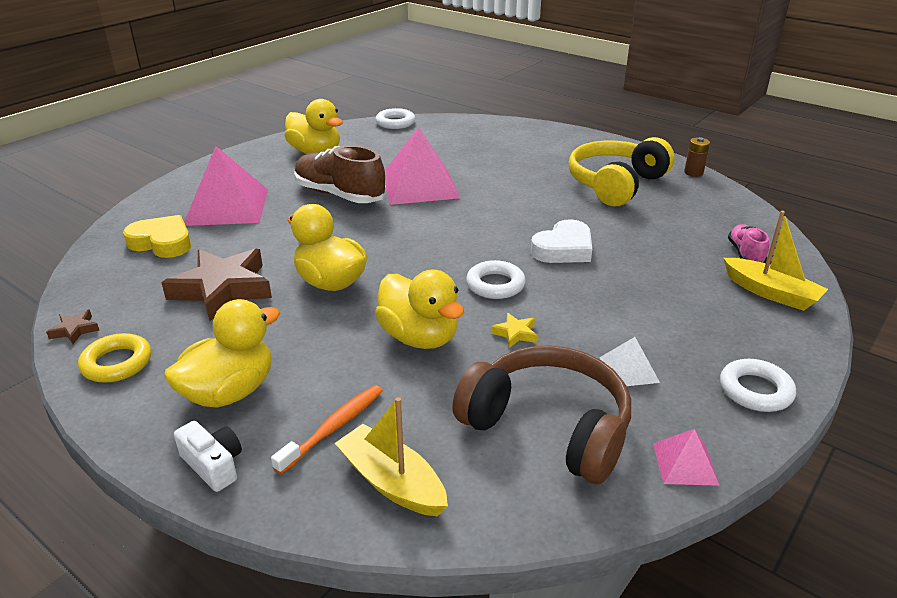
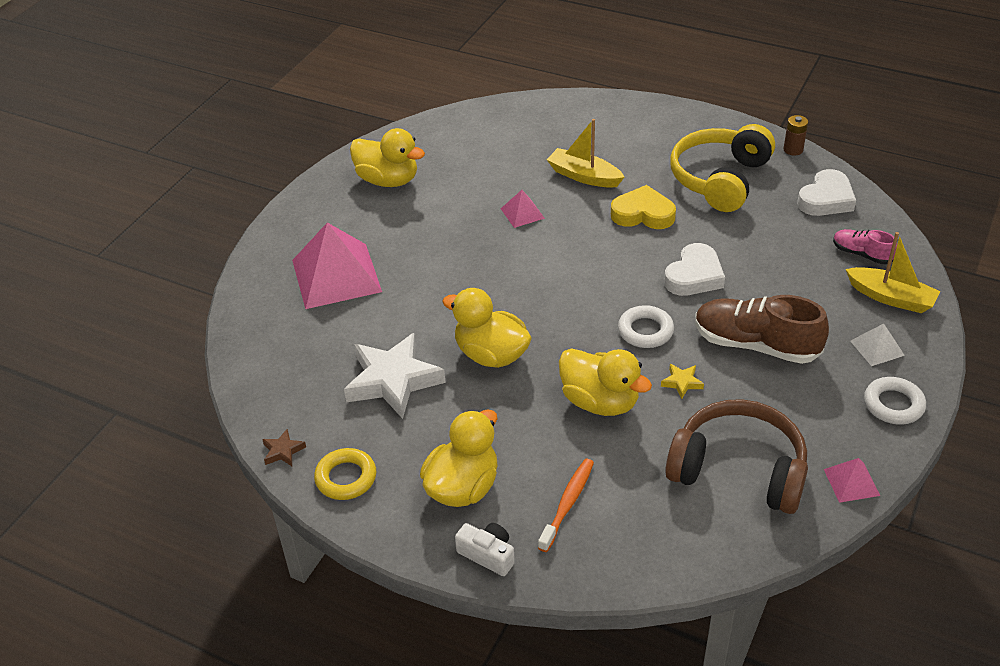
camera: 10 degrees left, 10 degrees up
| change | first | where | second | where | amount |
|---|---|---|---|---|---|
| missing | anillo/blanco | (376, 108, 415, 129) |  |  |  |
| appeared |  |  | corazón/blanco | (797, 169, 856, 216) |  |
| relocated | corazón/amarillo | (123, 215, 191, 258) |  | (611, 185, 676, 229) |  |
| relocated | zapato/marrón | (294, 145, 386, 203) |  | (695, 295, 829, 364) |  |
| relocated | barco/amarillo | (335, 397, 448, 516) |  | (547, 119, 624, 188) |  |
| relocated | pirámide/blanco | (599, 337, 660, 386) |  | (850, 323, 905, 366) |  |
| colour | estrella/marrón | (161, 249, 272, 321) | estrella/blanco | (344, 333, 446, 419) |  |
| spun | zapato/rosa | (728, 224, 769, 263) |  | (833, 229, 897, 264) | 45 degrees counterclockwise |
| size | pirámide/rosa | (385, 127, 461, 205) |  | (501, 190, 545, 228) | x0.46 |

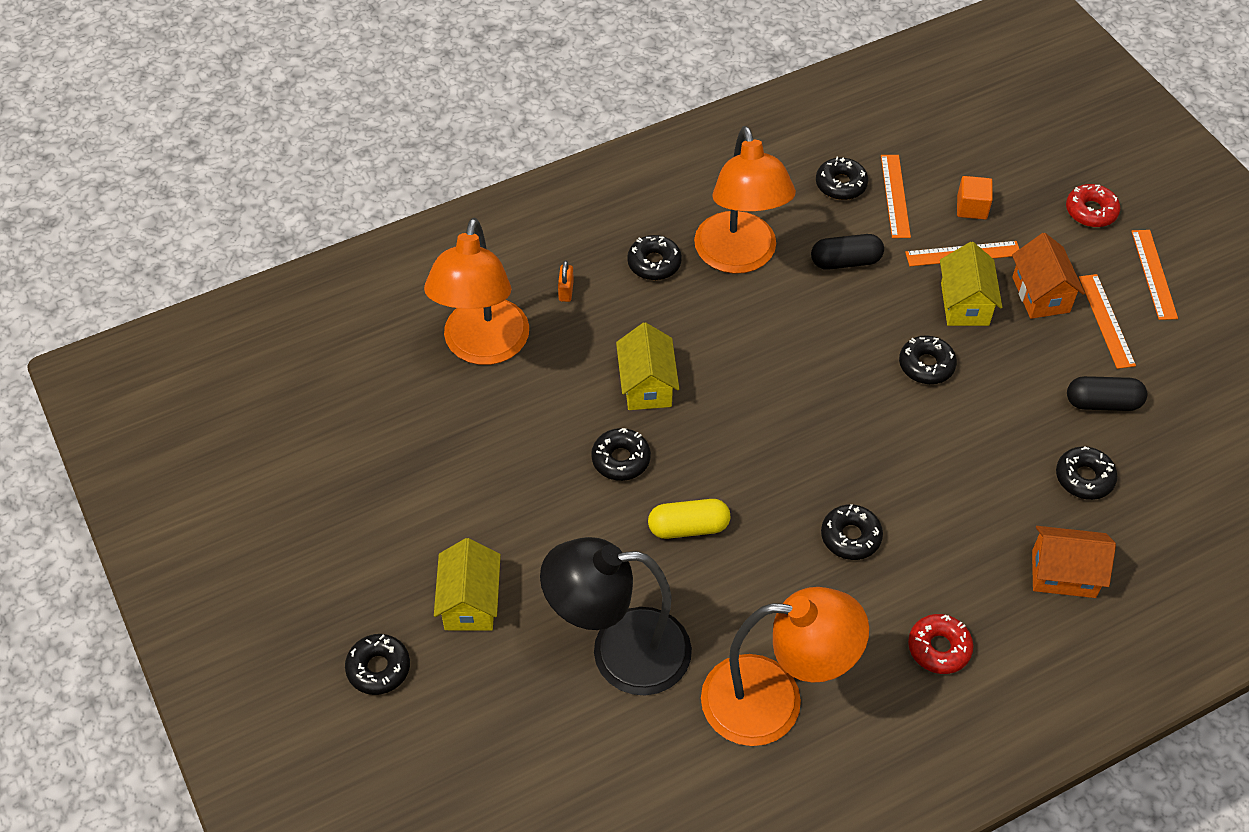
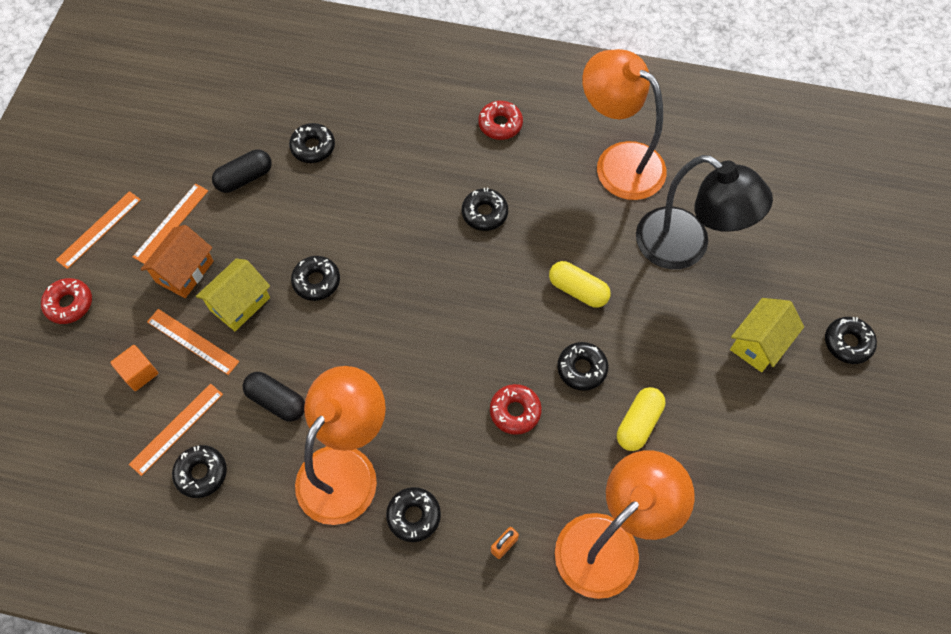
camera: 140 degrees left, 10 degrees up
| change | first | where | second | where | amount |
|---|---|---|---|---|---|
| missing | casa/naranja | (1032, 526, 1116, 598) |  |  |  |
| appeared |  |  | cápsula/amarillo | (617, 387, 665, 451) |  |
| exchanged | casa/amarillo | (616, 322, 679, 410) | rosquilla/rojo | (490, 384, 542, 435) |  |
| spun | cápsula/negro | (1067, 376, 1147, 411) |  | (212, 150, 272, 193) | 75 degrees counterclockwise |

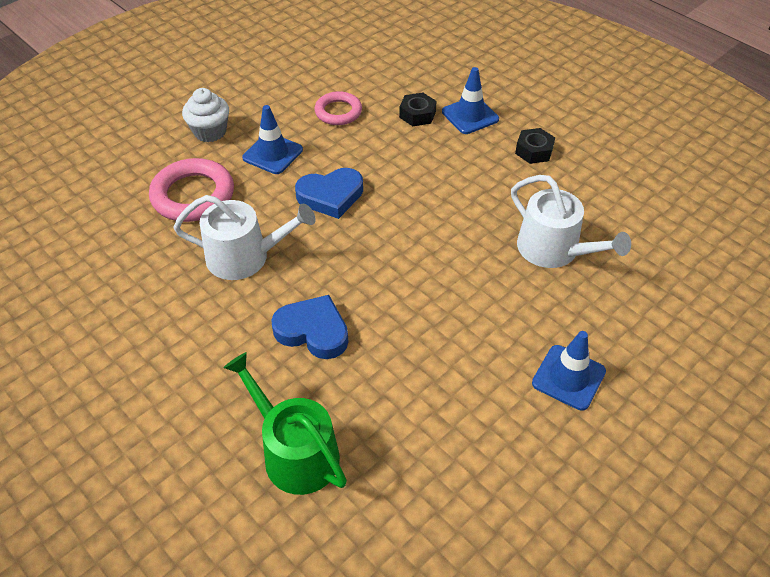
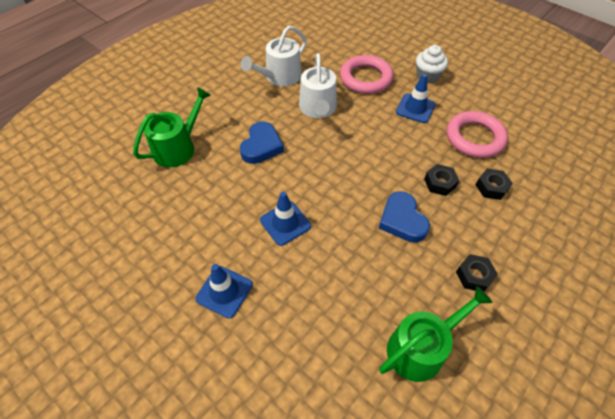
camera: 85 degrees right, 5 degrees up
| change | first | where | second | where | amount |
|---|---|---|---|---|---|
| appeared |  |  | regadera/verde | (379, 286, 493, 382) |  |
| appeared |  |  | tuerca/negro | (424, 164, 459, 196) |  |
| relocated | corazón/azul | (295, 168, 363, 219) |  | (379, 191, 430, 243) |  |
| relocated | cono de tráfico/azul | (442, 67, 499, 134) |  | (260, 192, 311, 246) |  |
| relocated | regadera/blanco | (511, 175, 631, 268) |  | (241, 26, 307, 86) |  |
| size | anillo/rosa | (314, 91, 362, 125) |  | (446, 111, 508, 158) | x1.59 |

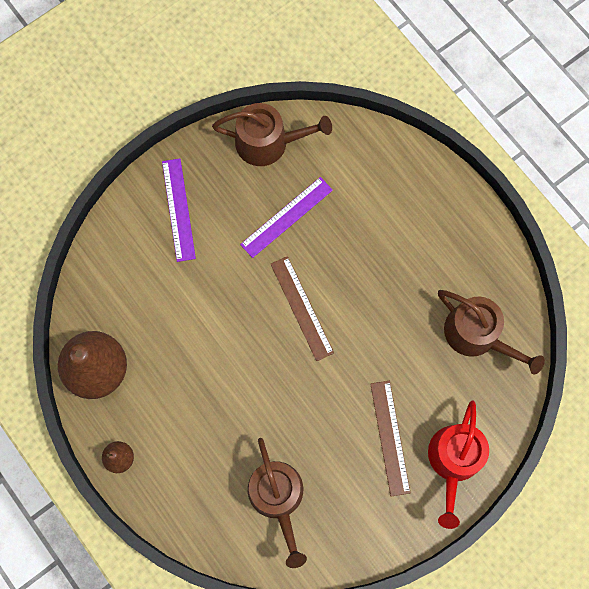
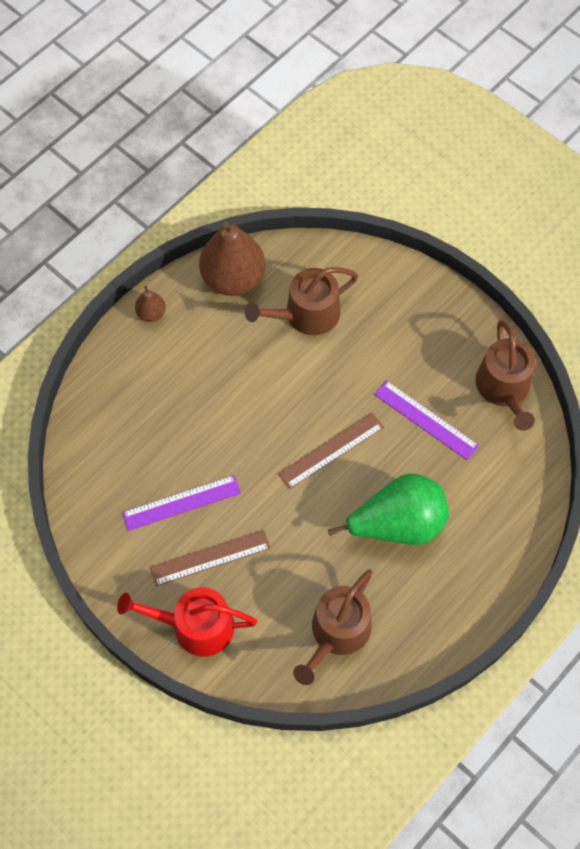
camera: 80 degrees right, 10 degrees down
| change | first | where | second | where | amount |
|---|---|---|---|---|---|
| appeared |  |  | pera/verde | (328, 473, 449, 545) |  |
| relocated | regla/morado | (162, 158, 196, 262) |  | (122, 475, 241, 531) |  |
| relocated | regadera/marrón | (248, 438, 307, 568) |  | (245, 267, 358, 335) |  |

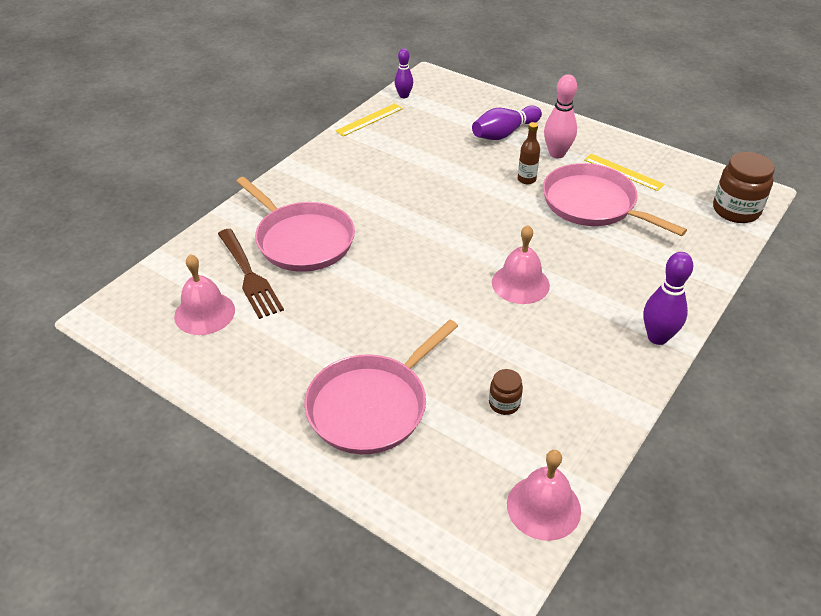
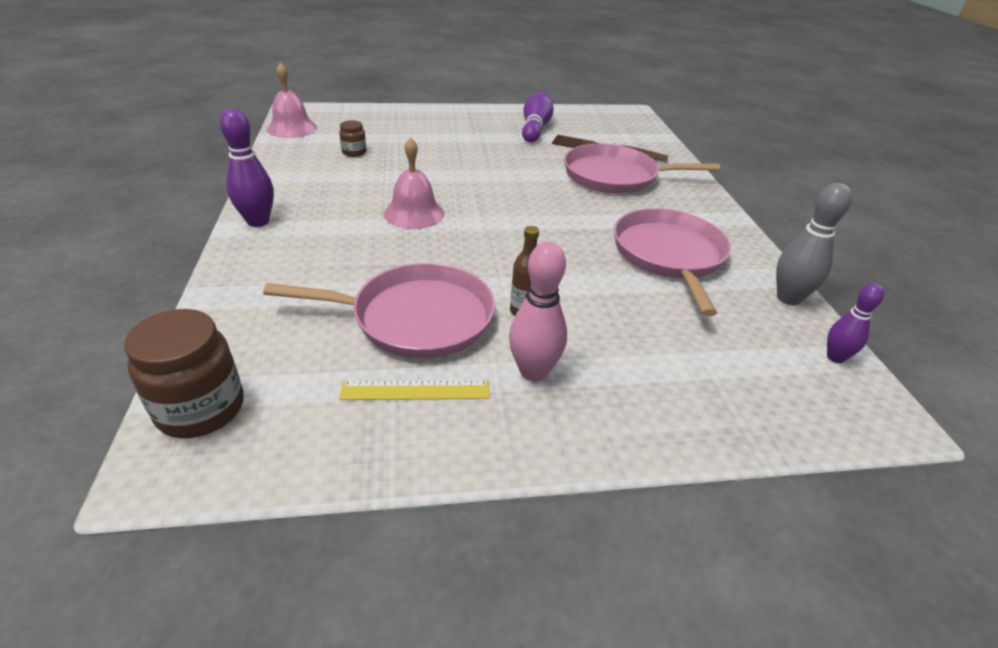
camera: 135 degrees right, 5 degrees down
| change | first | where | second | where | amount |
|---|---|---|---|---|---|
| missing | campana/rosa | (174, 254, 235, 335) |  |  |  |
| relocated | sartén/rosa | (304, 319, 458, 454) |  | (614, 208, 731, 316) |  |
| relocated | bolo/morado | (472, 105, 542, 140) |  | (522, 91, 554, 142) |  |
| exchanged | regla/amarillo | (336, 103, 403, 136) | bolo/gris | (776, 183, 852, 305) |  |

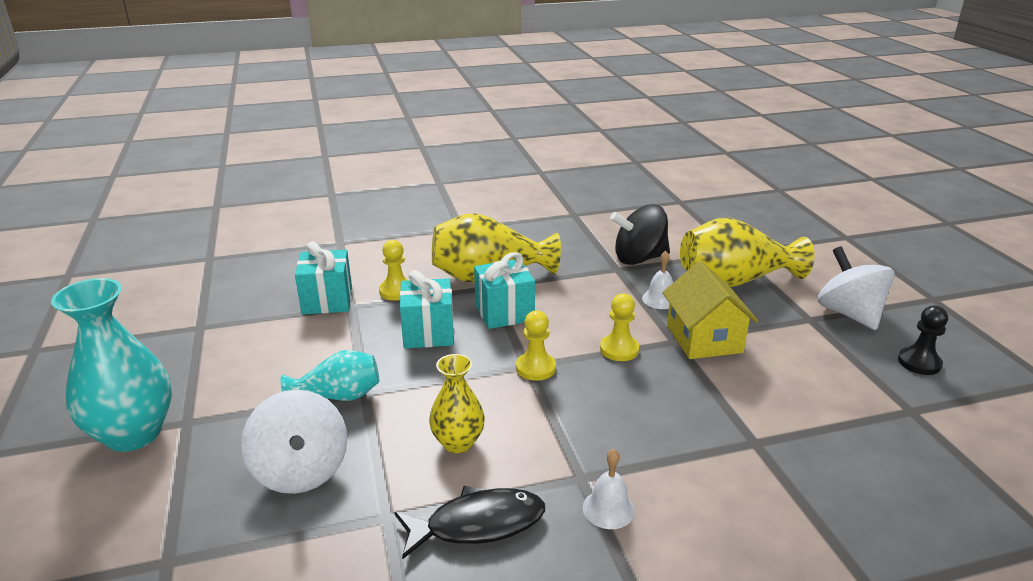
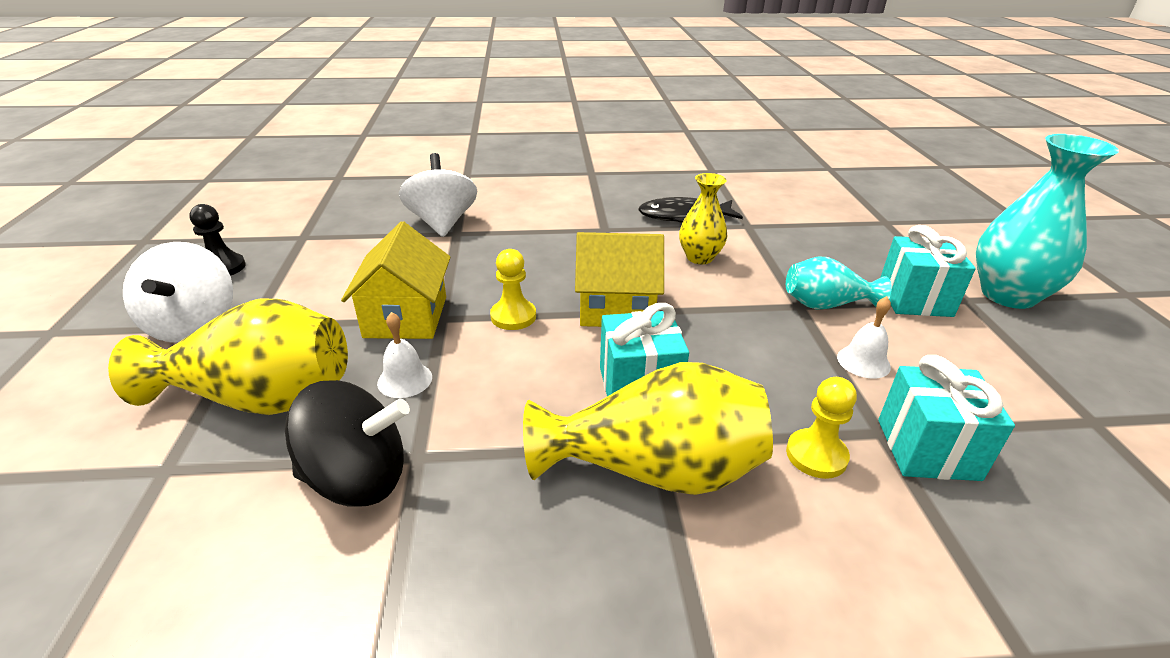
camera: 170 degrees left, 5 degrees up
| change | first | where | second | where | amount |
|---|---|---|---|---|---|
| relocated | peonza/blanco | (241, 390, 347, 494) |  | (399, 153, 477, 237) |  |
| relocated | regalo/turquesa | (400, 270, 454, 348) |  | (880, 225, 976, 317) |  |
| relocated | campana/blanco | (583, 449, 635, 529) |  | (837, 296, 891, 379) |  |
| exchanged | peón/amarillo | (516, 311, 556, 381) | casa/amarillo | (575, 232, 664, 327) |  |

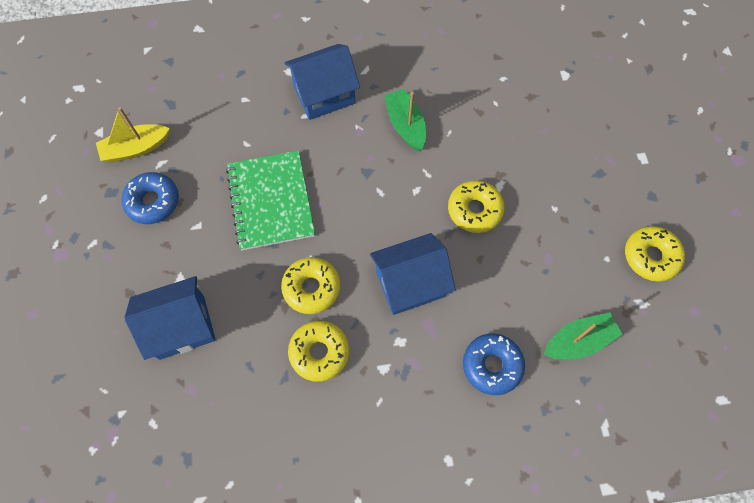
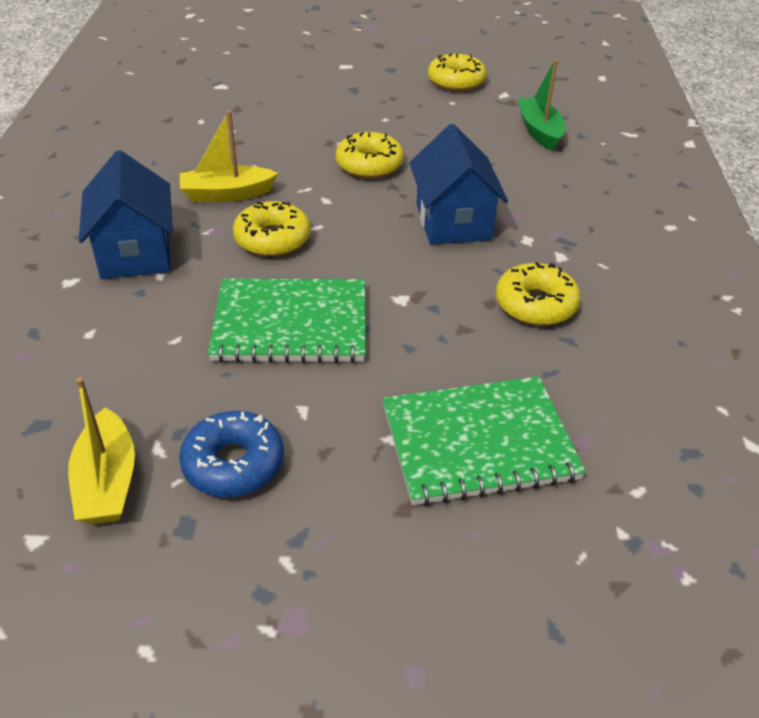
camera: 80 degrees left, 25 degrees down
| change | first | where | second | where | amount |
|---|---|---|---|---|---|
| missing | rosquilla/azul | (463, 333, 525, 395) |  |  |  |
| relocated | rosquilla/amarillo | (281, 257, 340, 314) |  | (233, 201, 311, 257) |  |
| exchanged | casa/azul | (124, 276, 216, 360) | cuaderno/verde | (382, 376, 586, 506) |  |
| colour | barco/verde | (384, 89, 426, 151) | barco/amarillo | (180, 111, 278, 202) |  |

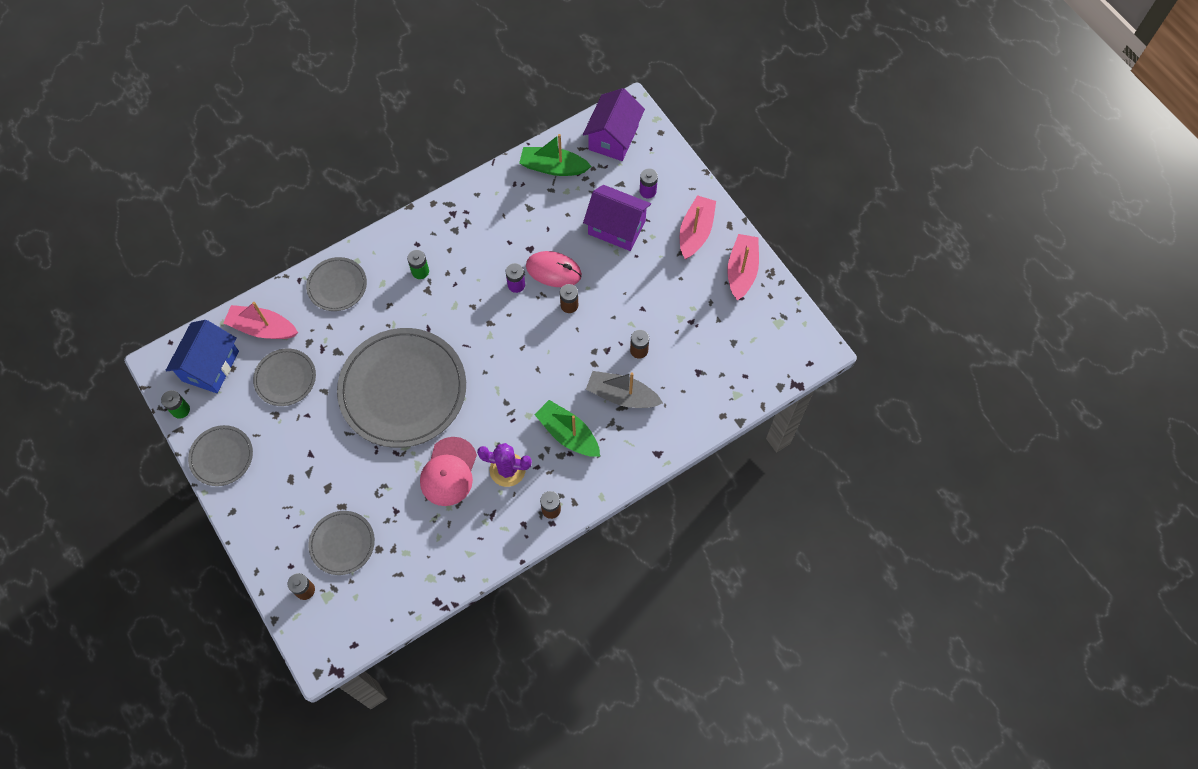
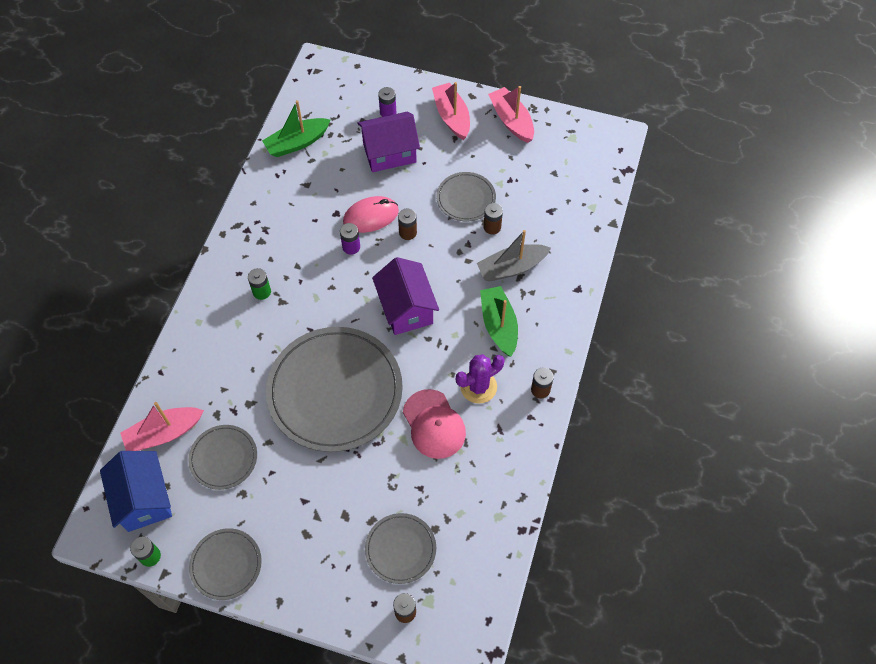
camera: 40 degrees left, 5 degrees down
| change | first | where | second | where | amount |
|---|---|---|---|---|---|
| relocated | plato/gris | (306, 257, 367, 311) |  | (436, 172, 496, 221) |  |
| relocated | casa/morado | (583, 88, 645, 161) |  | (372, 257, 439, 335) |  |
| spun | barco/verde | (534, 400, 600, 457) |  | (480, 286, 518, 357) | 75 degrees clockwise |

